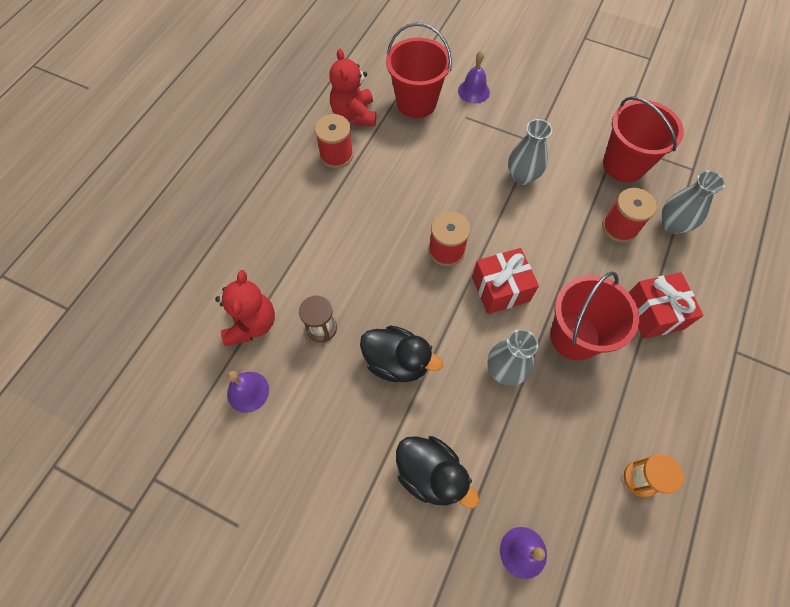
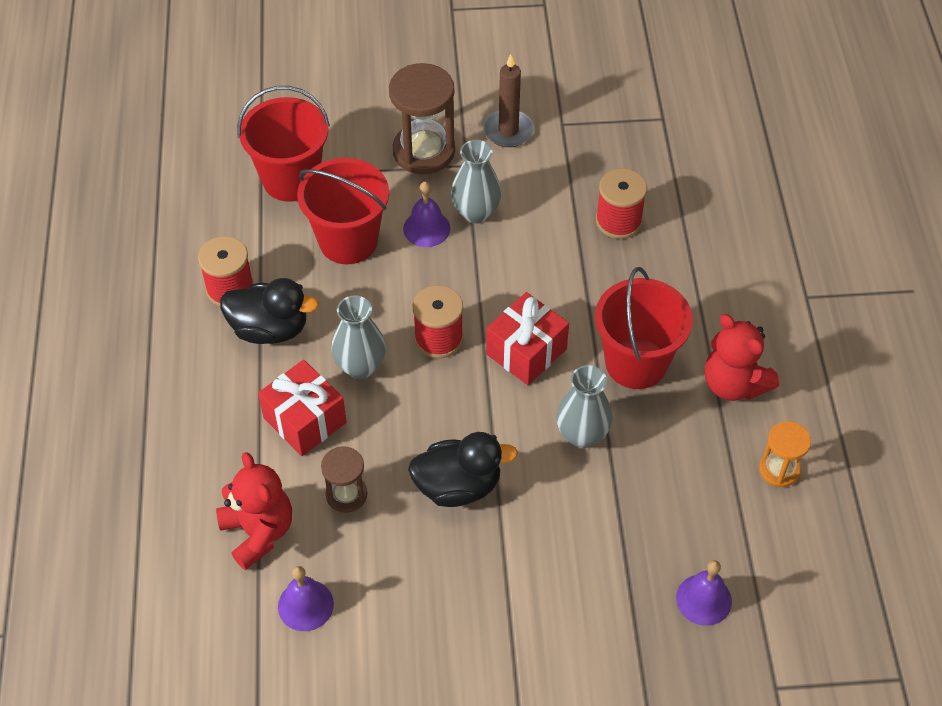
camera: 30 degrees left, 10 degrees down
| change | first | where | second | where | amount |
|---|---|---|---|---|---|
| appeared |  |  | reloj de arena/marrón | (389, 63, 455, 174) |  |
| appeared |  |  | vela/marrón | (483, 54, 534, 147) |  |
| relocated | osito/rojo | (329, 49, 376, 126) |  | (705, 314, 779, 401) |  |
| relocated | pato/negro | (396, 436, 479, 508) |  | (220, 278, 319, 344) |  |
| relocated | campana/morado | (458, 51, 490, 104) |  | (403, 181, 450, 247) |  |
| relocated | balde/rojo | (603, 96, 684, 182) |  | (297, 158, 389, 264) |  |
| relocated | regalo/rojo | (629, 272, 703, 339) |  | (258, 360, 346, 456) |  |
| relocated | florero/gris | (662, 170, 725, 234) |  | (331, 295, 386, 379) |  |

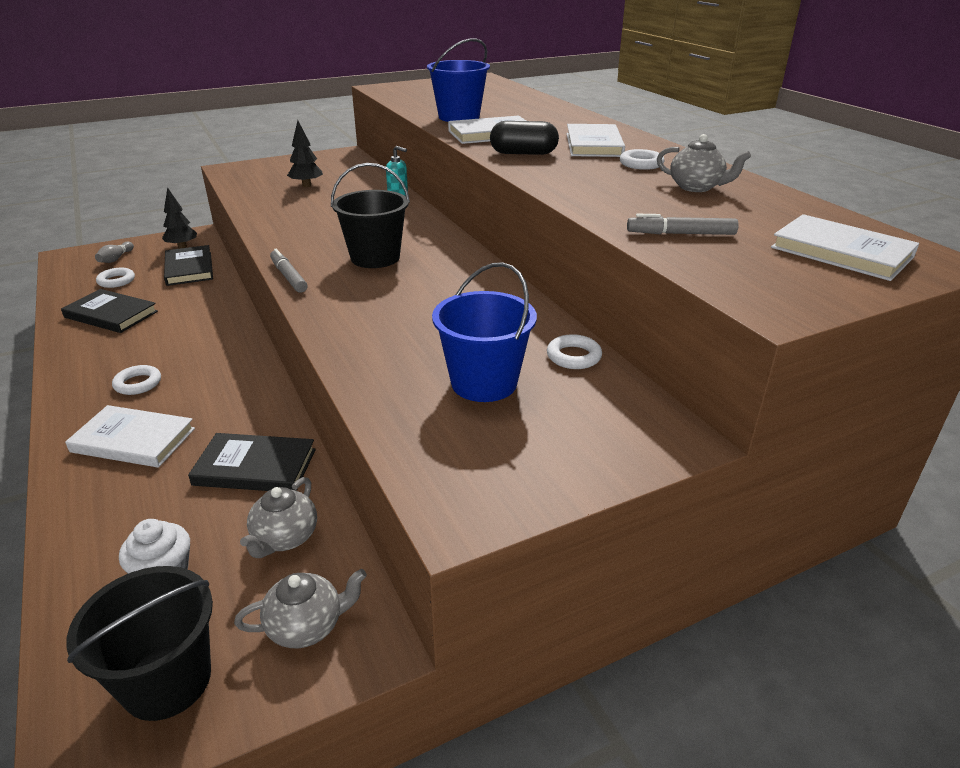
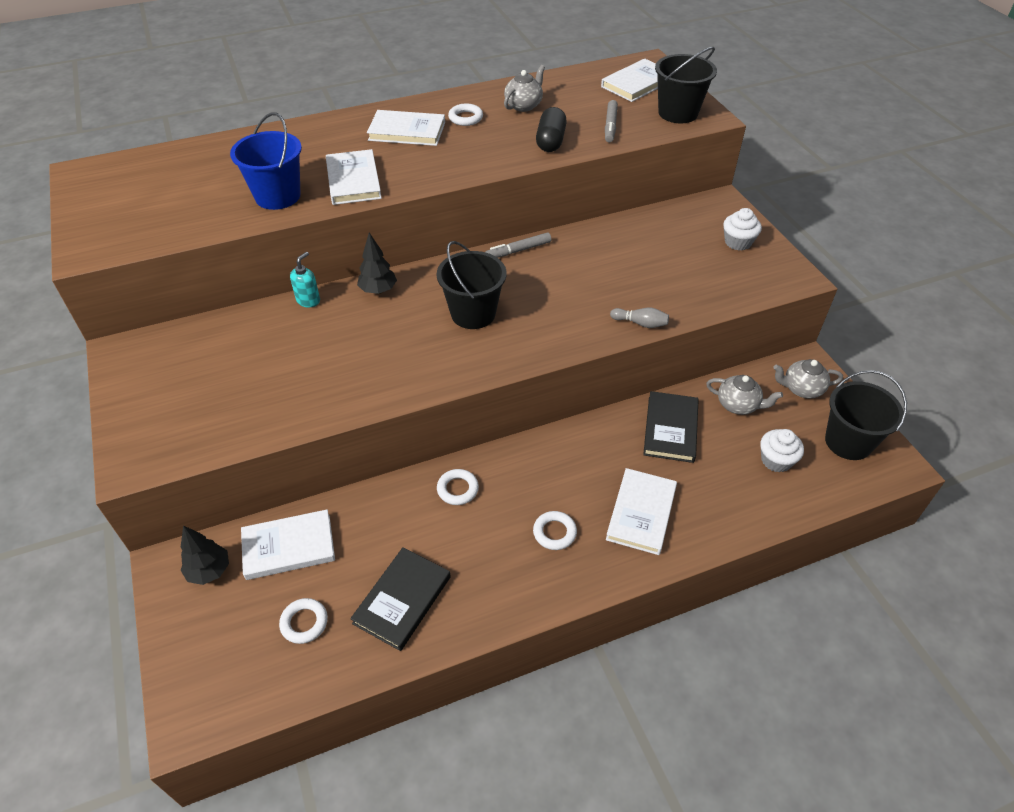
camera: 85 degrees left, 15 degrees up
| change | first | where | second | where | amount |
|---|---|---|---|---|---|
| missing | balde/azul | (432, 262, 537, 402) |  |  |  |
| appeared |  |  | balde/negro | (655, 47, 717, 123) |  |
| appeared |  |  | magdalena/blanco | (723, 208, 762, 251) |  |
| relocated | bolo/gris | (95, 241, 134, 263) |  | (610, 307, 669, 328) |  |
| relocated | rotulador/gris | (270, 249, 307, 293) |  | (485, 233, 551, 258) |  |
| relocated | árbol/negro | (287, 120, 323, 187) |  | (357, 232, 397, 294) |  |
| relocated | cápsula/negro | (490, 121, 559, 155) |  | (536, 107, 567, 152) |  |
| relocated | anillo/blanco | (547, 334, 602, 369) |  | (437, 469, 479, 505) |  |
| colour | libro/negro | (164, 245, 213, 286) | libro/blanco | (241, 510, 335, 580) |  |
| spun | tetera/gris | (234, 569, 367, 648) |  | (773, 359, 843, 398) | 75 degrees counterclockwise |

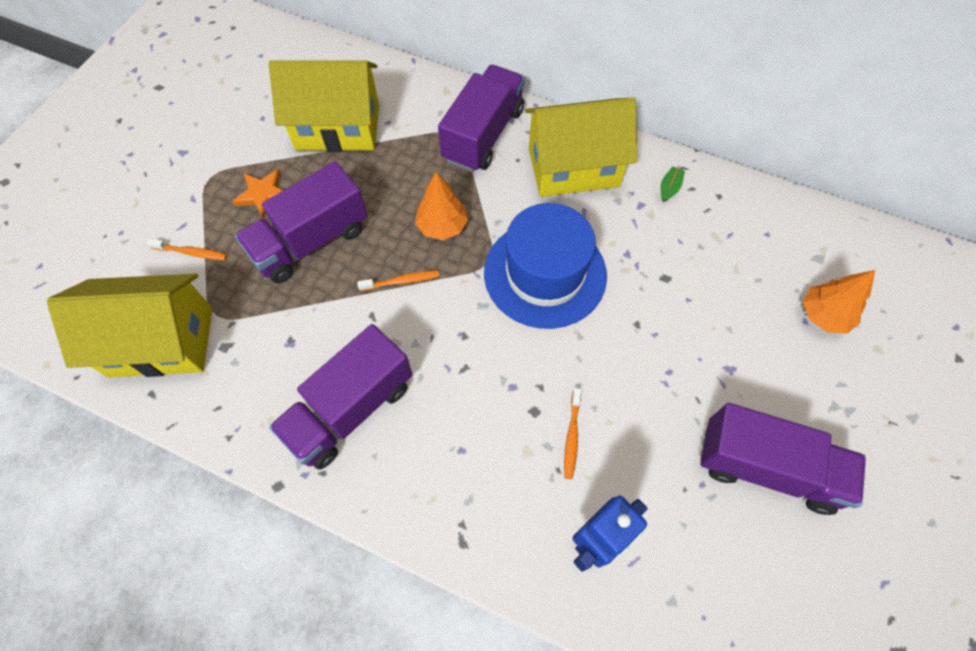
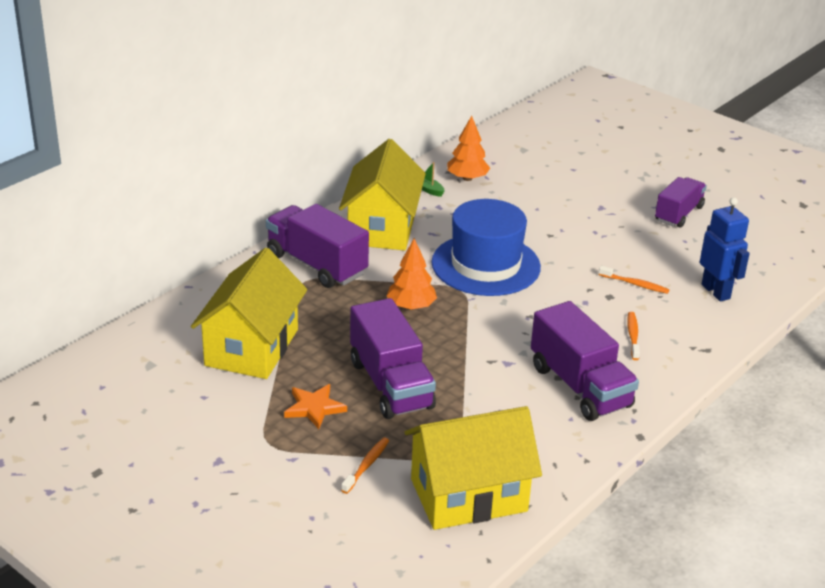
camera: 75 degrees left, 30 degrees down
| change | first | where | second | where | amount |
|---|---|---|---|---|---|
| relocated | cepillo de dientes/naranja | (357, 270, 440, 291) |  | (627, 312, 640, 360) |  |
| relocated | árbol/naranja | (803, 270, 875, 334) |  | (447, 116, 490, 181) |  |
| spun | casa/amarillo | (47, 274, 213, 377) |  | (404, 406, 542, 530) | 60 degrees clockwise |
| size | camión/morado | (700, 403, 866, 515) |  | (655, 177, 707, 228) | x0.65 |

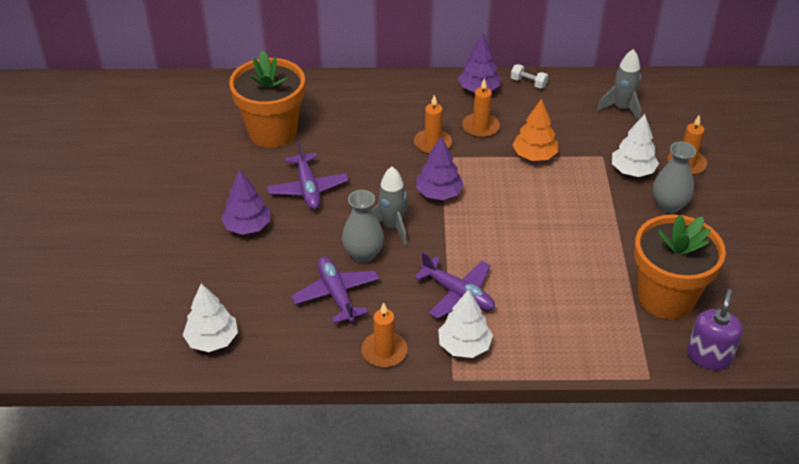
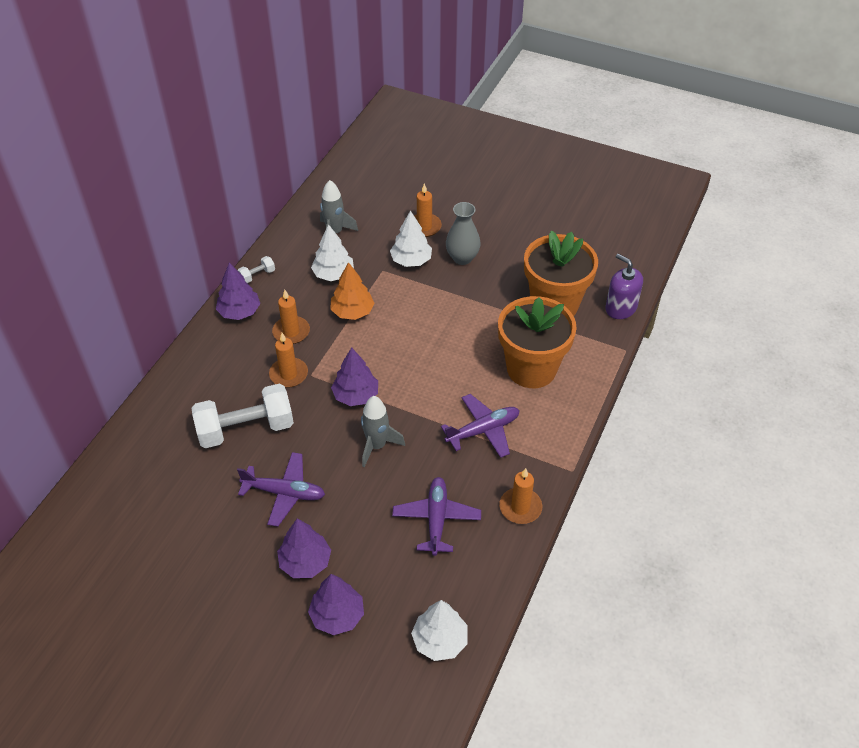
camera: 65 degrees left, 5 degrees up
| change | first | where | second | where | amount |
|---|---|---|---|---|---|
| missing | florero/gris | (342, 190, 384, 263) |  |  |  |
| appeared |  |  | mancuerna/blanco | (192, 384, 294, 448) |  |
| appeared |  |  | árbol/morado | (308, 574, 364, 635) |  |
| relocated | maceta/naranja | (229, 50, 305, 148) |  | (498, 296, 577, 388) |  |
| relocated | árbol/blanco | (438, 289, 493, 358) |  | (311, 224, 354, 281) |  |
| spun | avión/morado | (292, 257, 379, 323) |  | (392, 477, 481, 556) | 90 degrees clockwise |

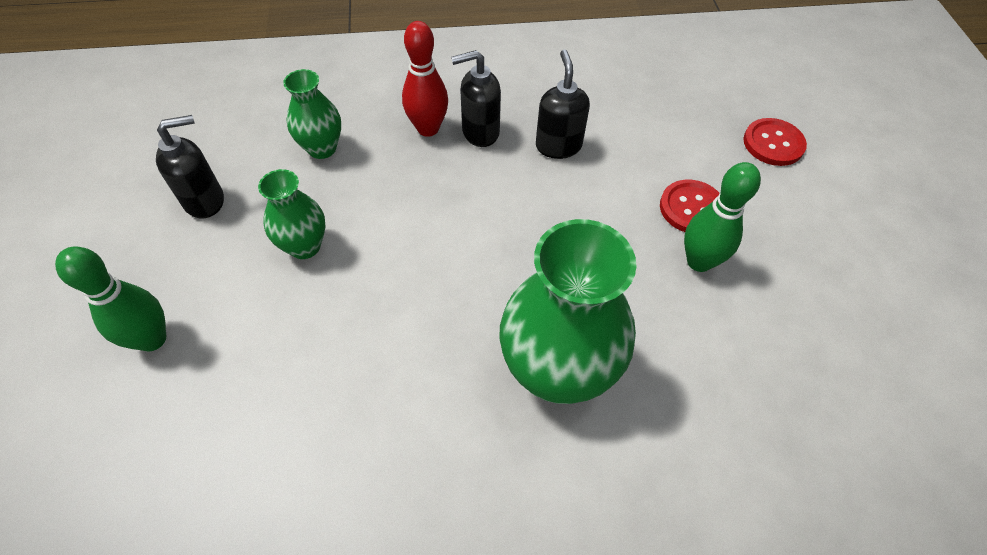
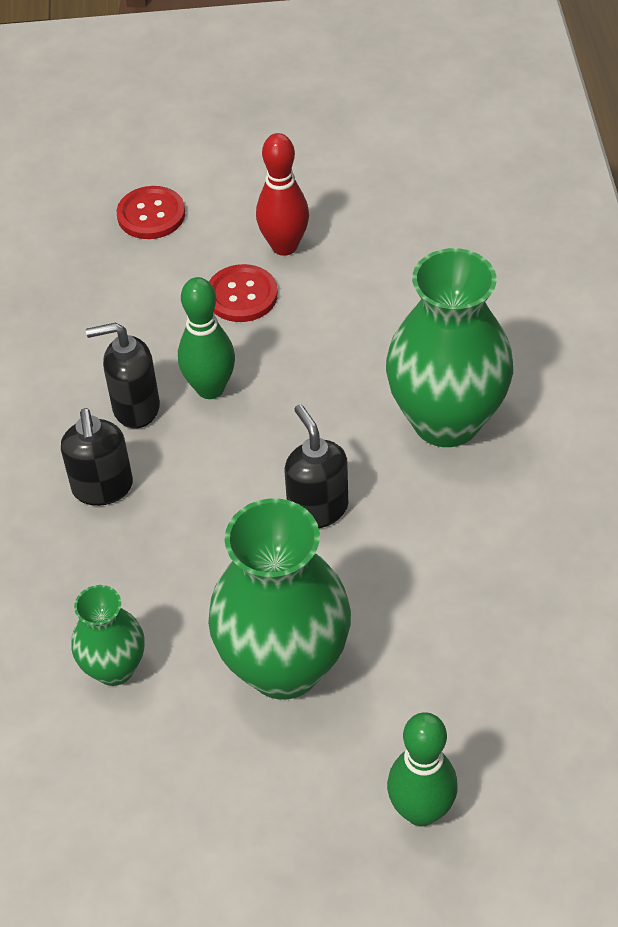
camera: 85 degrees left, 5 degrees down
| change | first | where | second | where | amount |
|---|---|---|---|---|---|
| relocated | dispensador de jabón/negro | (156, 115, 224, 219) |  | (284, 404, 348, 528) |  |
| relocated | bolo/rojo | (402, 21, 448, 137) |  | (256, 133, 309, 256) |  |
| relocated | bolo/verde | (684, 162, 761, 272) |  | (178, 277, 235, 399) |  |
| size | florero/verde | (258, 169, 326, 259) |  | (208, 498, 351, 700) | x1.90 |

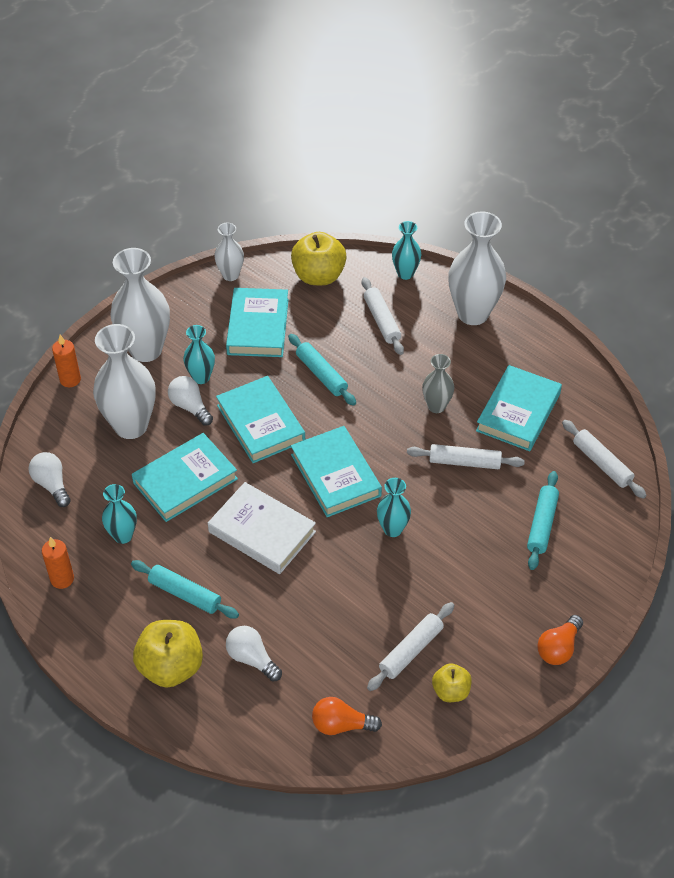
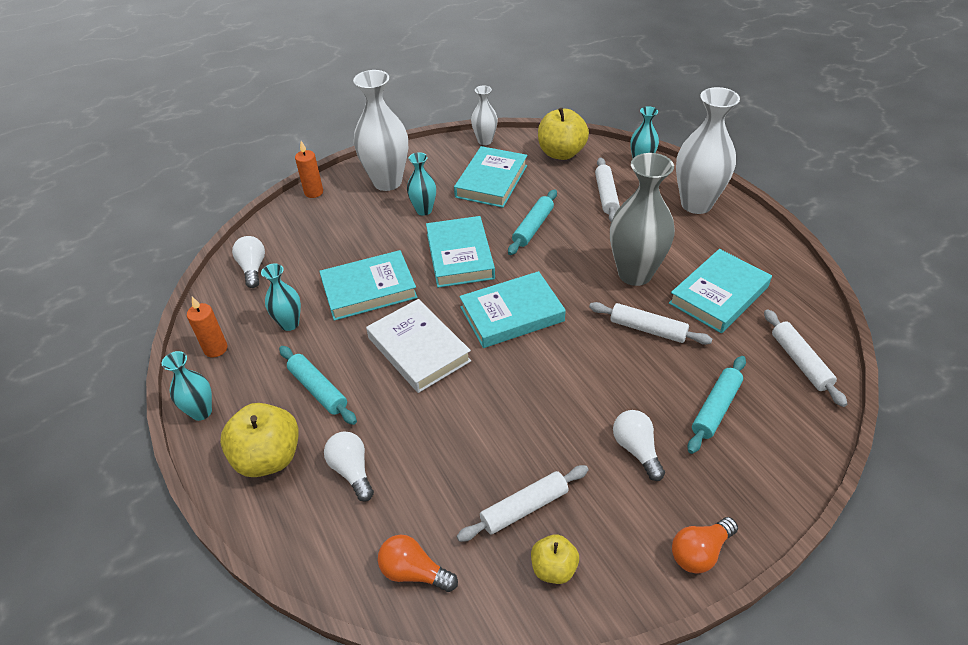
camera: 20 degrees right, 5 degrees down
| change | first | where | second | where | amount |
|---|---|---|---|---|---|
| missing | florero/blanco | (93, 324, 156, 439) |  |  |  |
| relocated | bombilla/blanco | (168, 376, 213, 426) |  | (613, 410, 665, 481) |  |
| relocated | florero/turquesa | (377, 478, 411, 537) |  | (162, 351, 212, 421) |  |
| spun | rodillo/turquesa | (288, 334, 356, 406) |  | (508, 189, 557, 255) | 45 degrees clockwise |
| spun | libro/turquesa | (291, 426, 382, 517) |  | (459, 271, 566, 348) | 75 degrees clockwise |
| size | florero/gris | (422, 354, 454, 413) |  | (610, 153, 675, 286) | x1.88 |

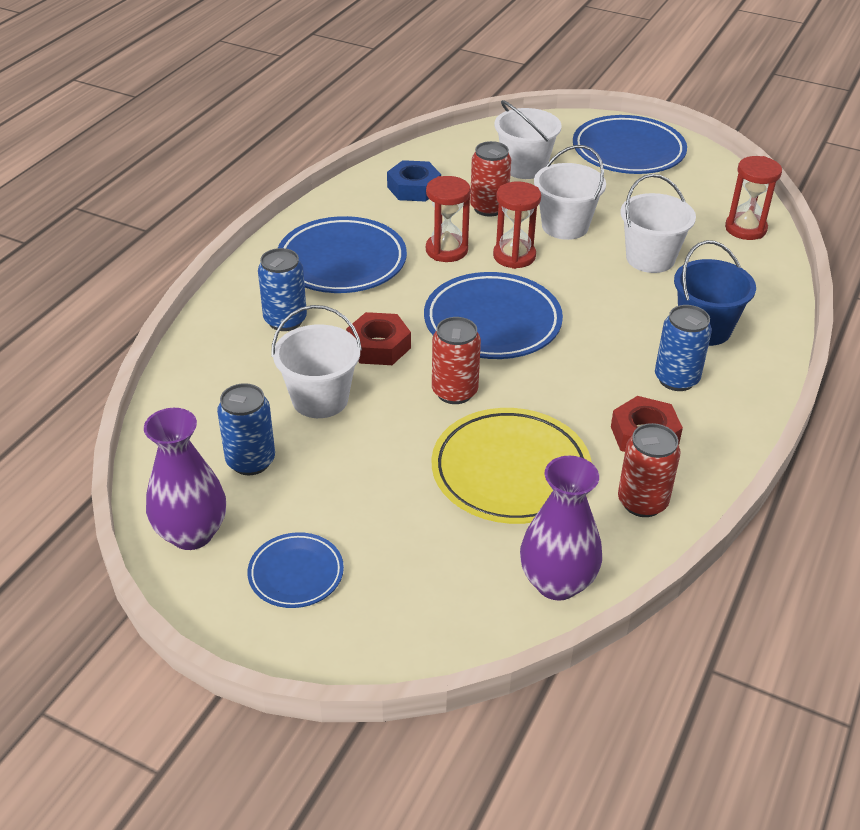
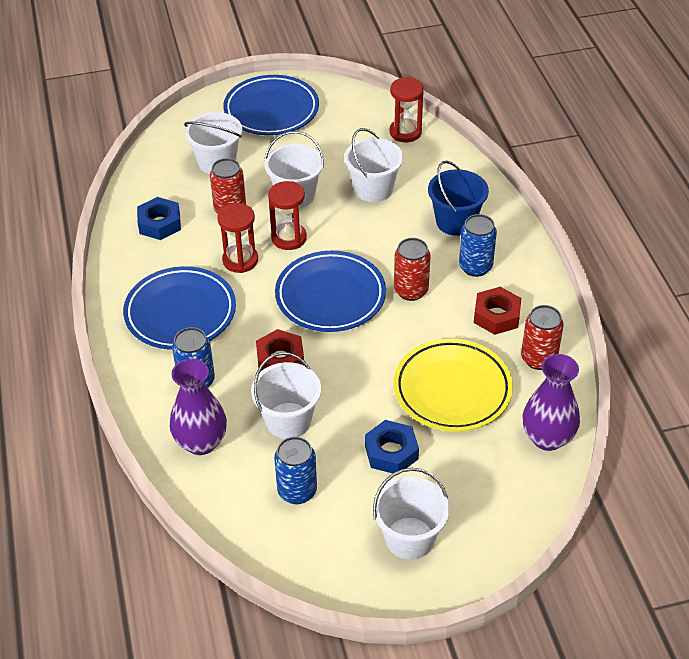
camera: 40 degrees left, 5 degrees up
| change | first | where | second | where | amount |
|---|---|---|---|---|---|
| appeared |  |  | tuerca/azul | (365, 420, 419, 475) |  |
| relocated | florero/morado | (144, 408, 226, 550) |  | (170, 359, 227, 455) |  |
| relocated | lata/rojo | (432, 317, 481, 404) |  | (394, 238, 431, 301) |  |
| exchanged | plato/azul | (248, 532, 344, 608) | balde/blanco | (373, 468, 449, 560) |  |

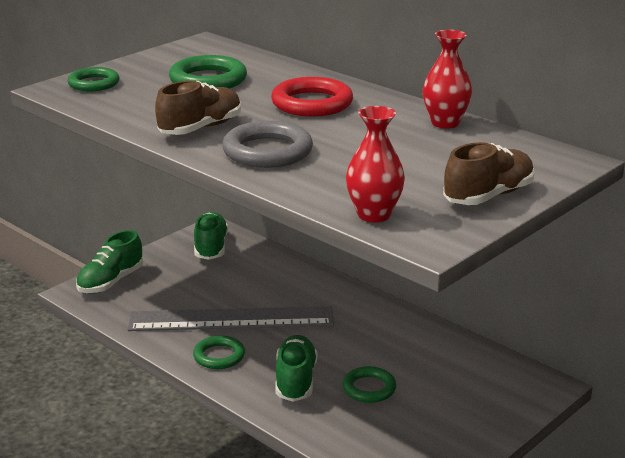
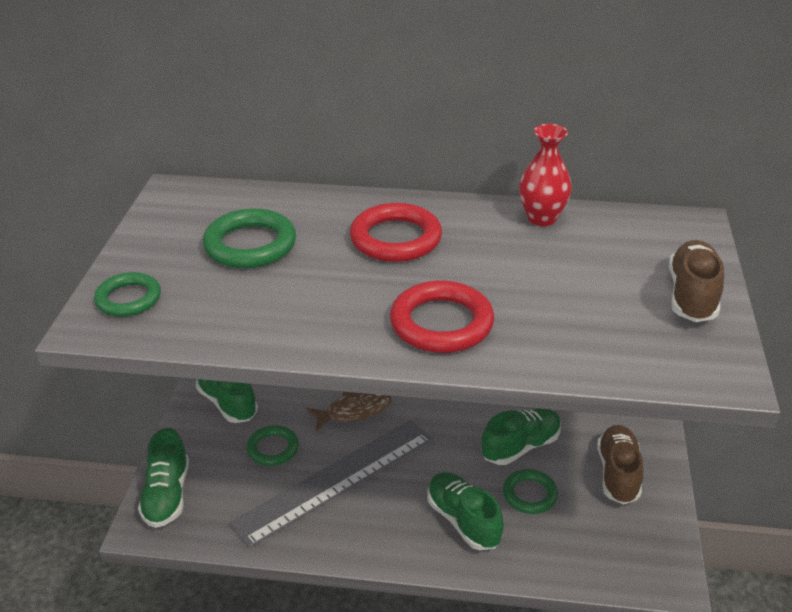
camera: 35 degrees left, 10 degrees up
| change | first | where | second | where | amount |
|---|---|---|---|---|---|
| missing | florero/rojo | (346, 106, 405, 223) |  |  |  |
| appeared |  |  | pez/marrón | (306, 392, 392, 431) |  |
| appeared |  |  | zapato/verde | (482, 408, 561, 465) |  |
| relocated | zapato/marrón | (155, 81, 241, 135) |  | (597, 425, 643, 505) |  |
| relocated | anillo/verde | (193, 335, 245, 369) |  | (247, 425, 299, 466) |  |
| colour | anillo/gris | (222, 121, 313, 168) | anillo/rojo | (390, 280, 494, 353) |  |

